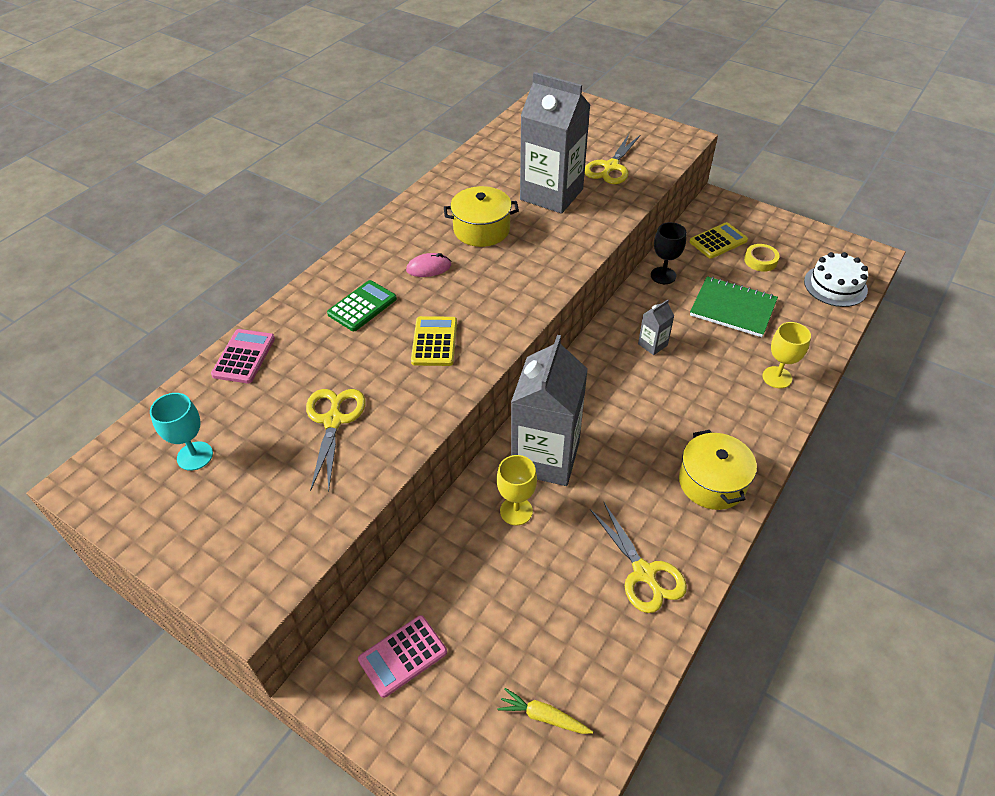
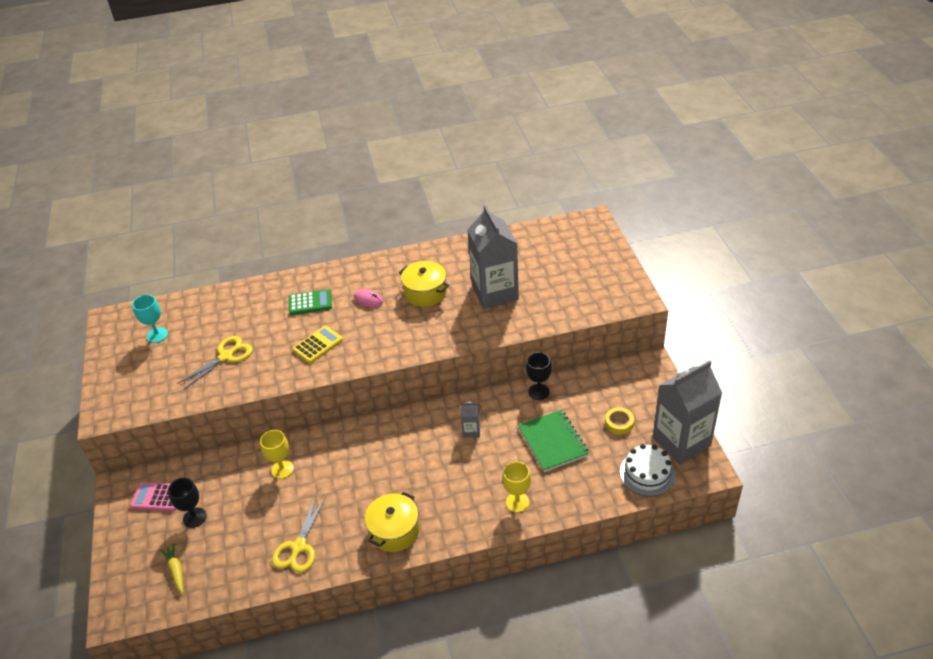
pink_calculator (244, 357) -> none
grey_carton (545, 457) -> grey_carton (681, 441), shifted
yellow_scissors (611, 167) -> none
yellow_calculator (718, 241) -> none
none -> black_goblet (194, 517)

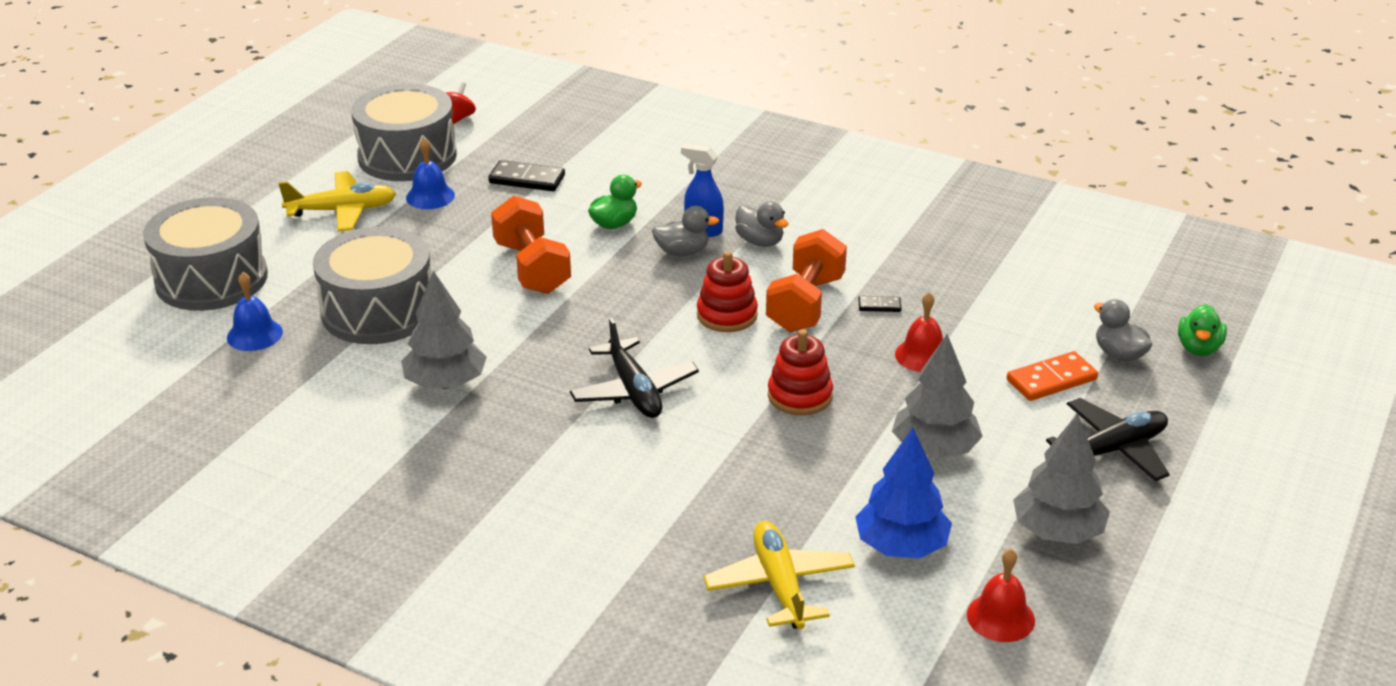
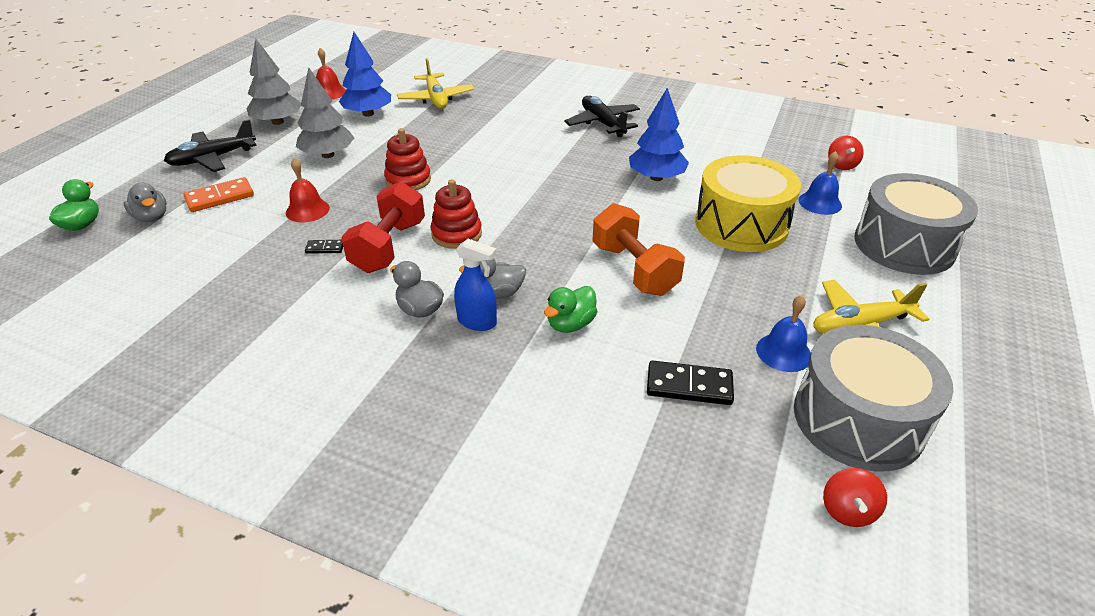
grey_drum (378, 311) -> yellow_drum (741, 224)
grey_tree (446, 383) -> blue_tree (656, 177)
black_plane (634, 391) -> black_plane (603, 123), shifted
orange_dumbbell (805, 304) -> red_dumbbell (388, 246)
none -> red_spinning_top (841, 165)

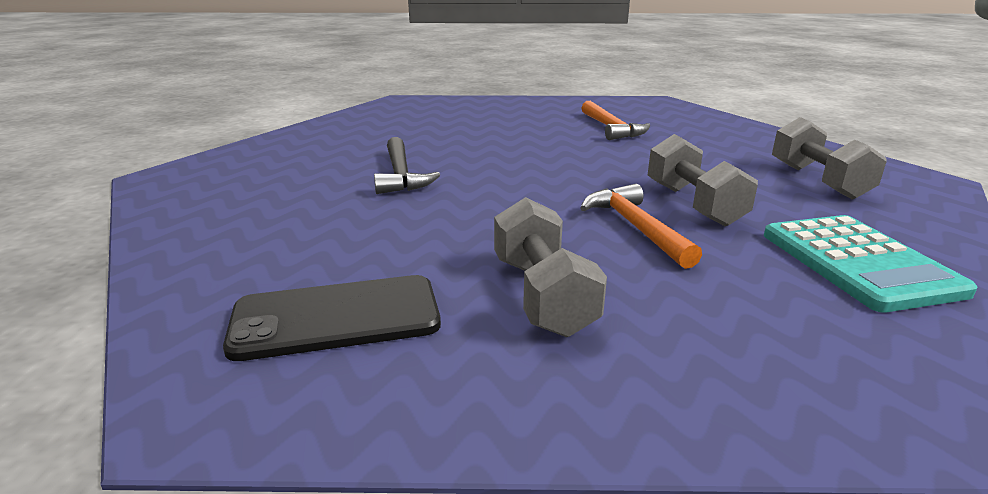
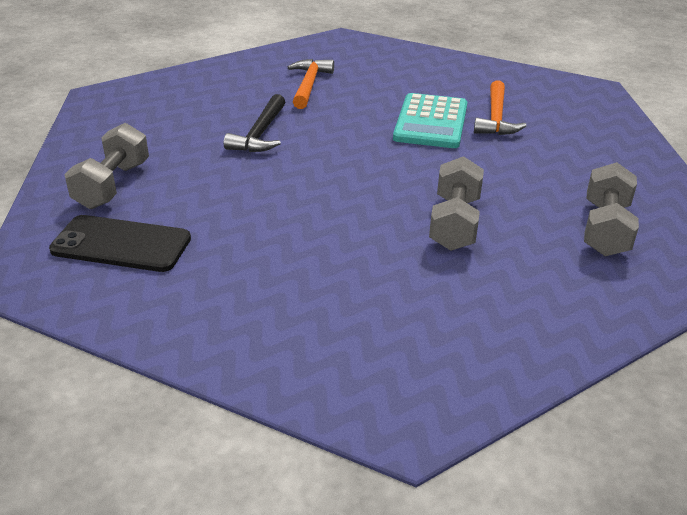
grey_dumbbell (542, 295) -> grey_dumbbell (112, 185), shifted
orange_hammer (636, 228) -> orange_hammer (309, 85), shifted
turquoise_calculator (858, 262) -> turquoise_calculator (431, 122), shifted

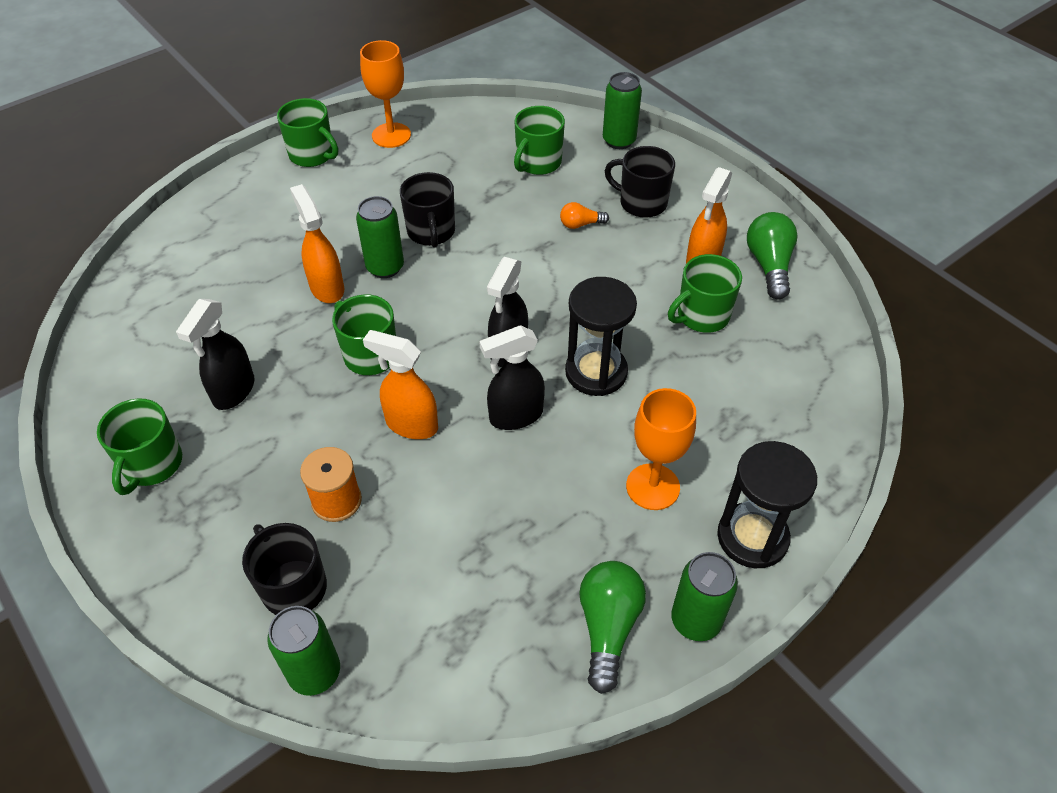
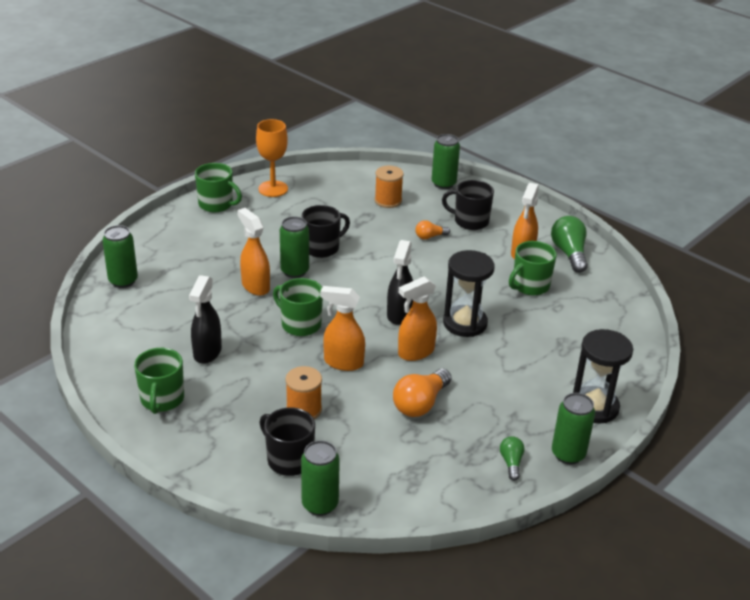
black_mug (431, 232) -> black_mug (322, 248), 105 degrees counterclockwise
black_spray_bottle (515, 416) -> orange_spray_bottle (415, 352)
green_mug (538, 163) -> orange_spool (388, 200)
green_light_bulb (608, 627) -> green_light_bulb (511, 463), x0.55
orange_goblet (652, 487) -> none
none -> green_can (123, 281)
none -> orange_light_bulb (420, 404)

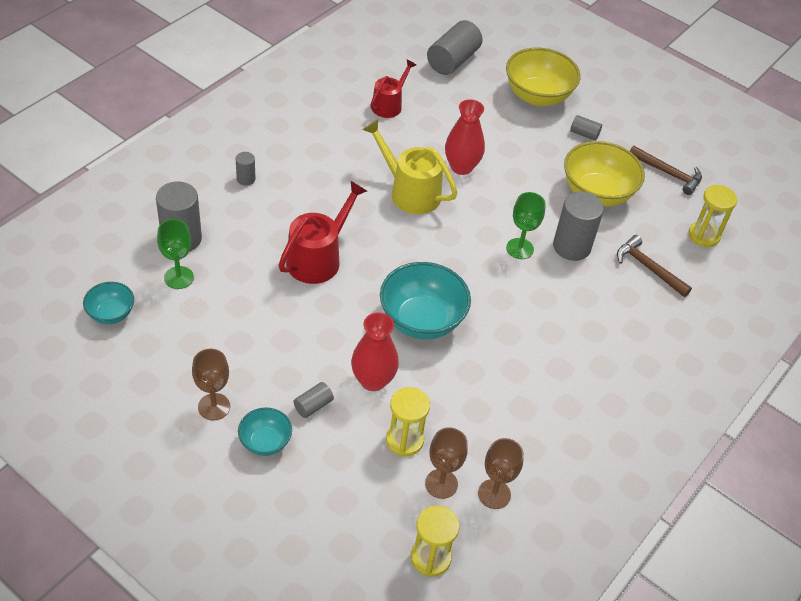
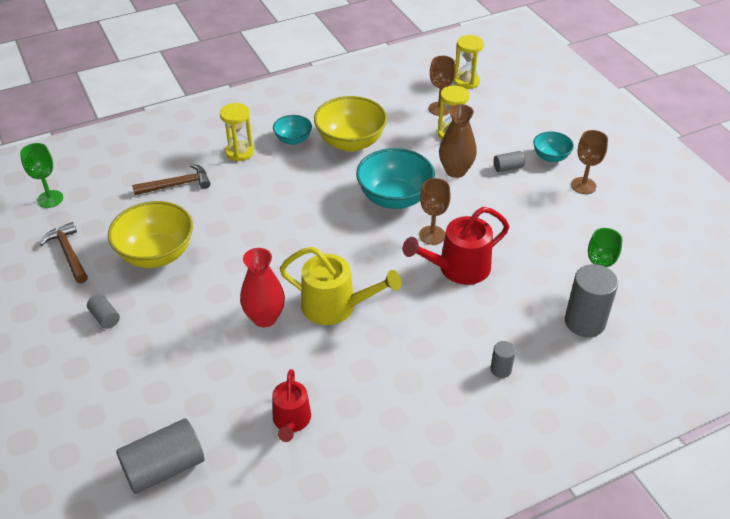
turquoise_bowl (111, 314) -> turquoise_bowl (293, 140), shifted
red_vase (373, 380) -> brown_vase (455, 171)
yellow_watering_can (410, 192) -> yellow_watering_can (335, 306), 45 degrees counterclockwise
red_watering_can (389, 105) -> red_watering_can (291, 421), 60 degrees counterclockwise
brown_goblet (494, 494) -> brown_goblet (432, 235), shifted
yellow_bowl (537, 96) -> yellow_bowl (350, 142), shifted
green_goblet (520, 248) -> green_goblet (50, 199), shifted
grey_cylinder (571, 247) -> none
brown_hammer (648, 268) -> brown_hammer (177, 185), 90 degrees counterclockwise
yellow_hourglass (704, 235) -> yellow_hourglass (239, 152), shifted

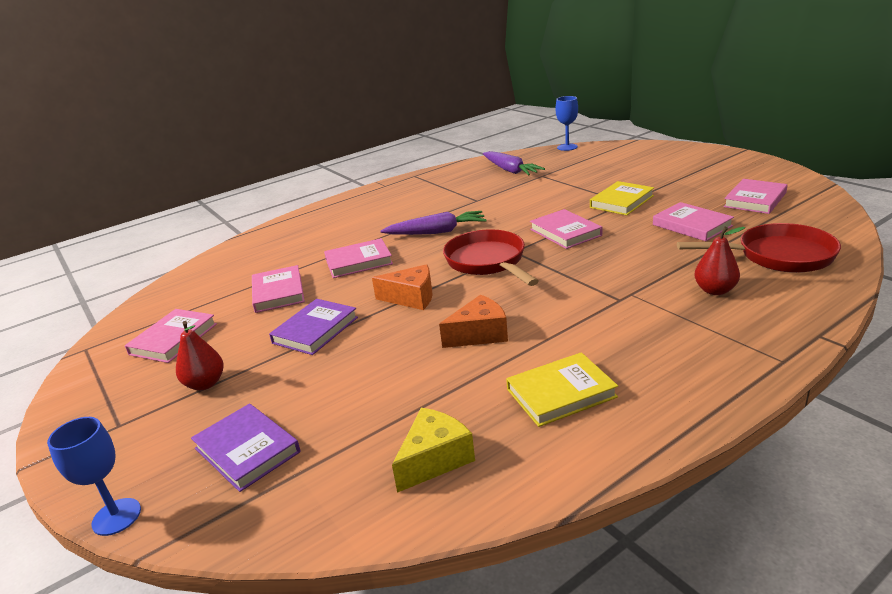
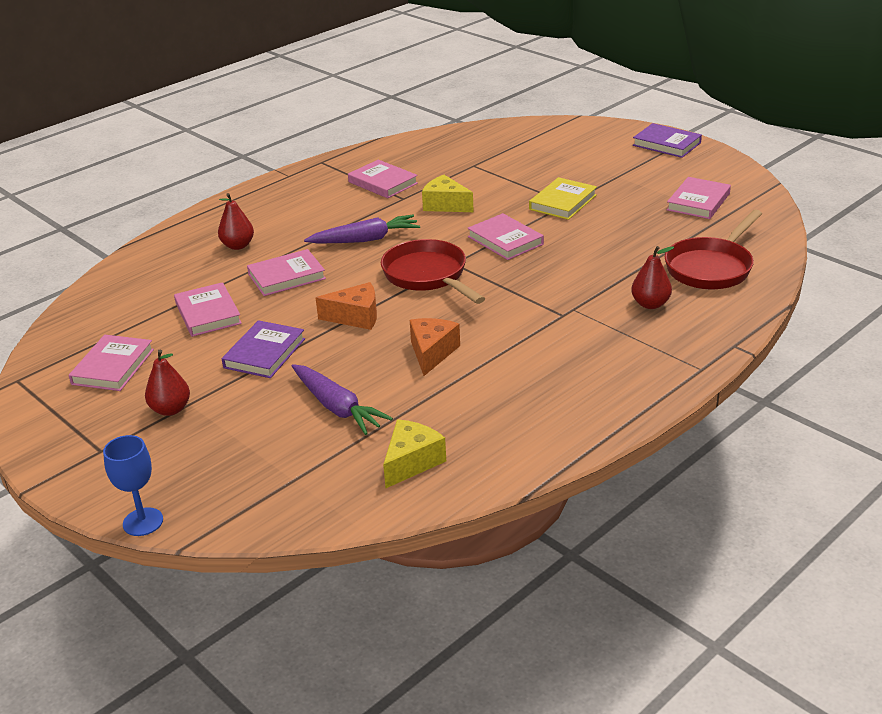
purple_book (247, 450) -> purple_book (666, 144), shifted
orange_cheese (479, 334) -> orange_cheese (432, 353), 45 degrees counterclockwise
purple_carrot (510, 170) -> purple_carrot (337, 407), shifted
yellow_book (561, 393) -> none
blue_goblet (567, 147) -> none
pink_book (692, 225) -> pink_book (383, 183), shifted
red_pan (778, 256) -> red_pan (711, 267), 135 degrees clockwise
none -> red_pear (238, 246)
none -> yellow_cheese (445, 205)

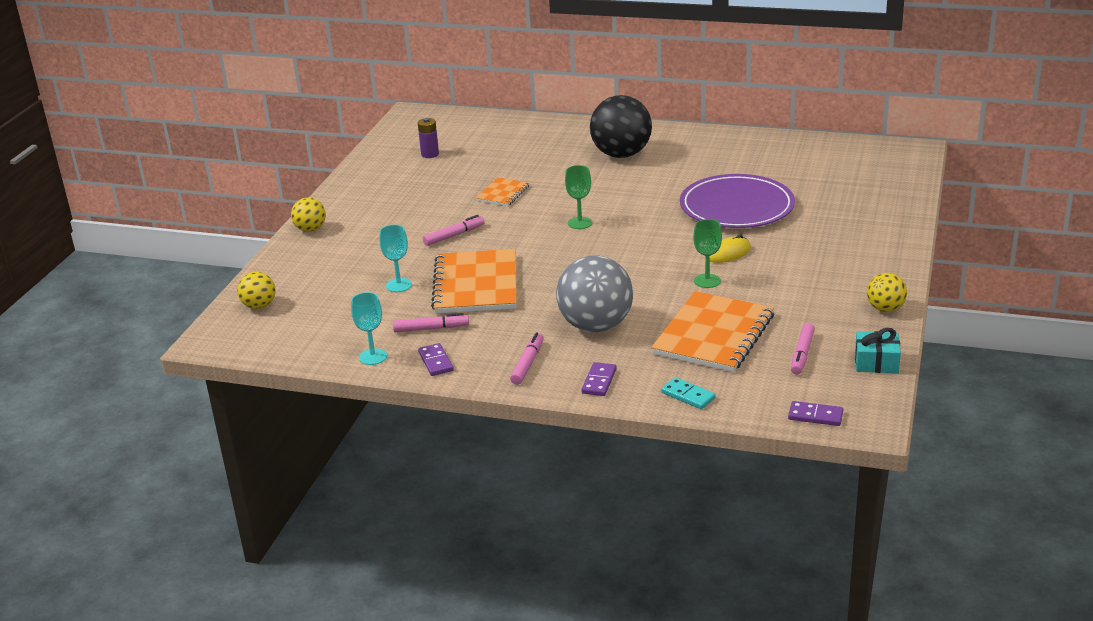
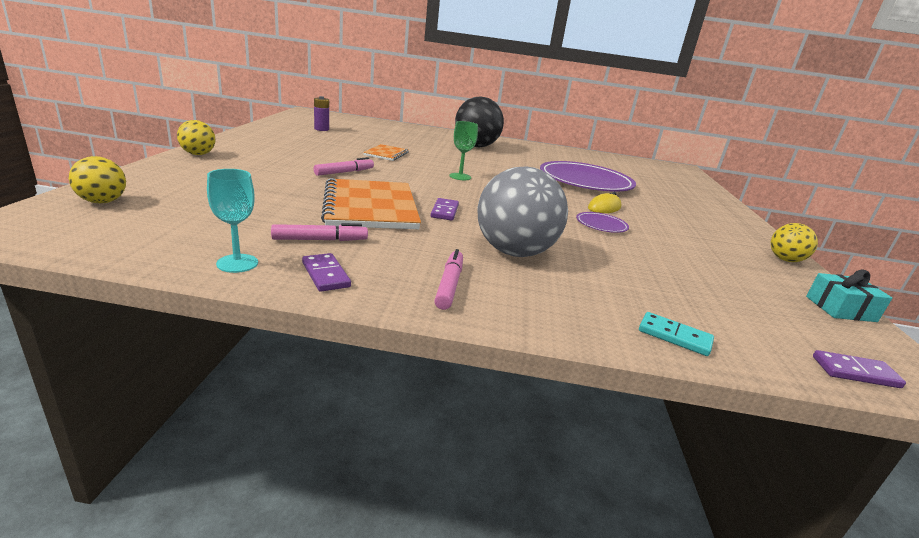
turquoise_goblet (399, 285) -> none
purple_domino (599, 381) -> purple_domino (445, 211), shifted
orange_notebook (714, 335) -> none
green_goblet (707, 281) -> purple_plate (601, 225)
pink_marker (802, 354) -> none

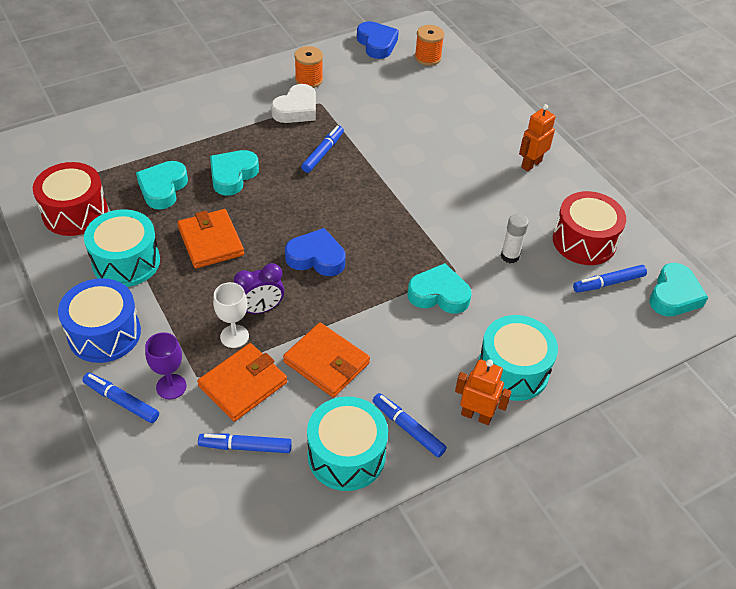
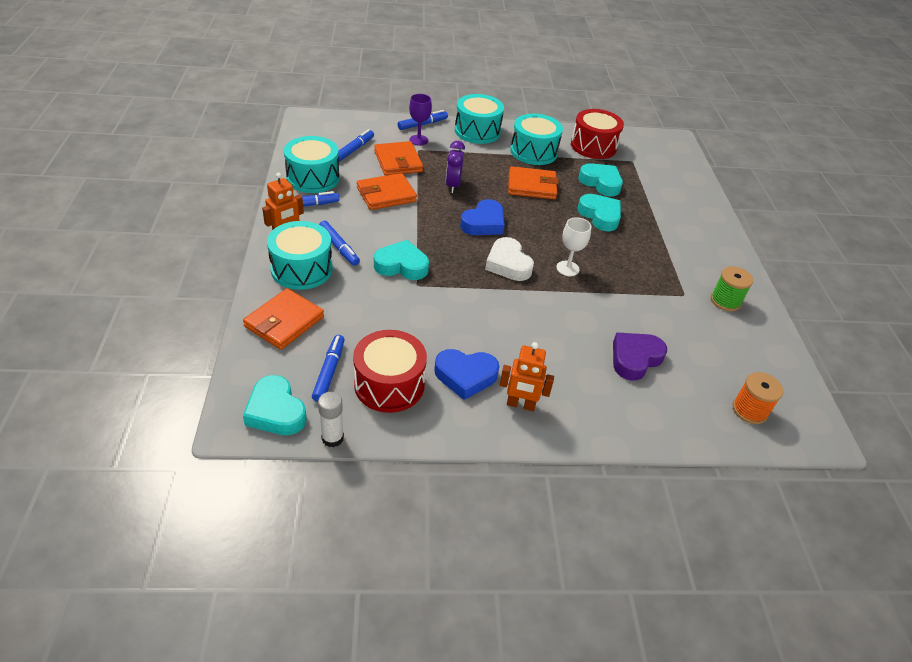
blue_drum (104, 333) -> turquoise_drum (477, 131)
white_goblet (234, 336) -> white_goblet (567, 268), shifted
white_heart (296, 109) -> white_heart (508, 264), shifted
orange_spool (309, 80) -> green_spool (725, 301)
blue_marker (323, 153) -> blue_marker (339, 247), shifted
blue_heart (377, 44) -> blue_heart (465, 376), shifted
turquoise_heart (439, 294) -> turquoise_heart (401, 265), 120 degrees counterclockwise
white_glue_stick (510, 256) -> white_glue_stick (332, 438), shifted
orange_robot (531, 164) -> orange_robot (520, 405), 120 degrees clockwise
none -> orange_wallet (284, 322)
none -> purple_heart (635, 359)

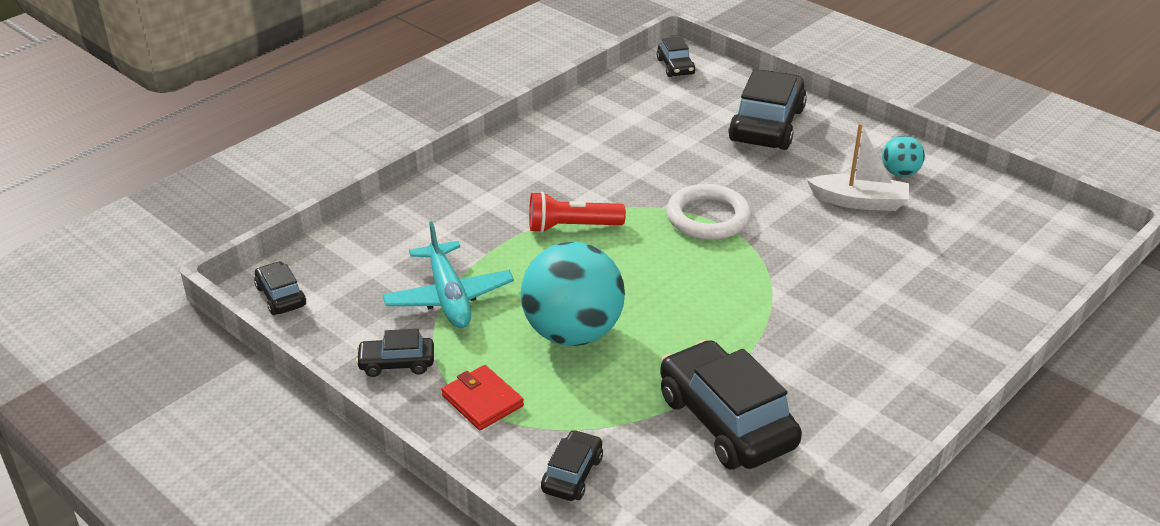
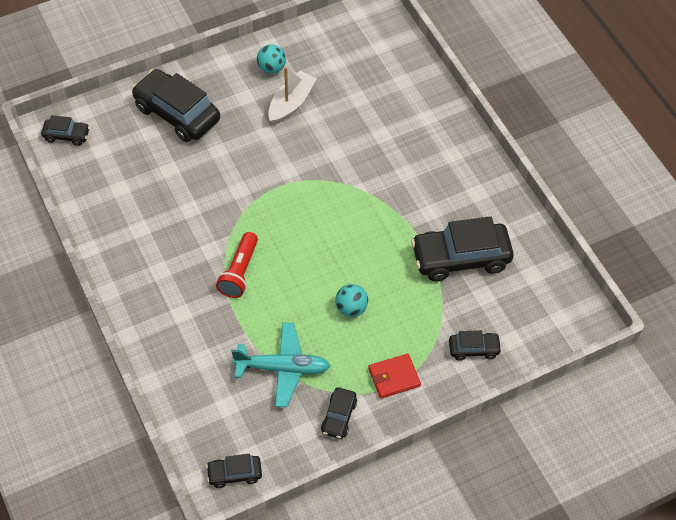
turquoise_ball (572, 333) -> turquoise_ball (351, 308), x0.47
black_car (572, 474) -> black_car (474, 349), 135 degrees clockwise
white_ring (708, 217) -> none

